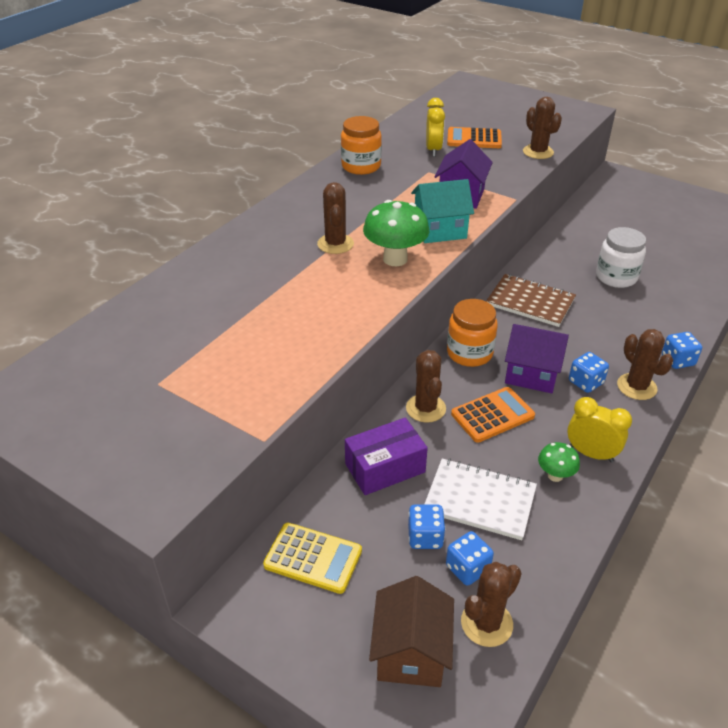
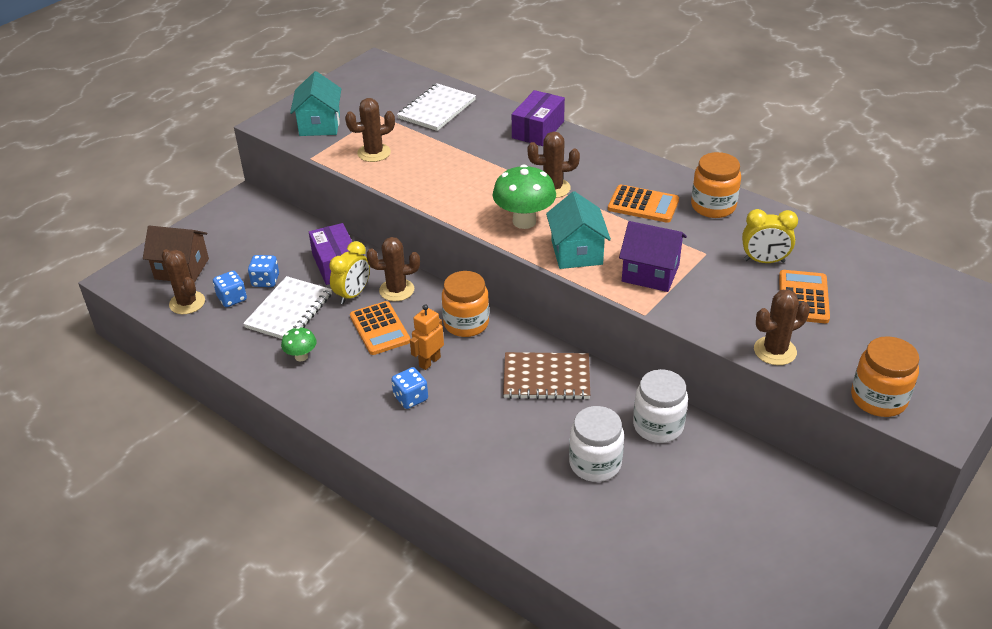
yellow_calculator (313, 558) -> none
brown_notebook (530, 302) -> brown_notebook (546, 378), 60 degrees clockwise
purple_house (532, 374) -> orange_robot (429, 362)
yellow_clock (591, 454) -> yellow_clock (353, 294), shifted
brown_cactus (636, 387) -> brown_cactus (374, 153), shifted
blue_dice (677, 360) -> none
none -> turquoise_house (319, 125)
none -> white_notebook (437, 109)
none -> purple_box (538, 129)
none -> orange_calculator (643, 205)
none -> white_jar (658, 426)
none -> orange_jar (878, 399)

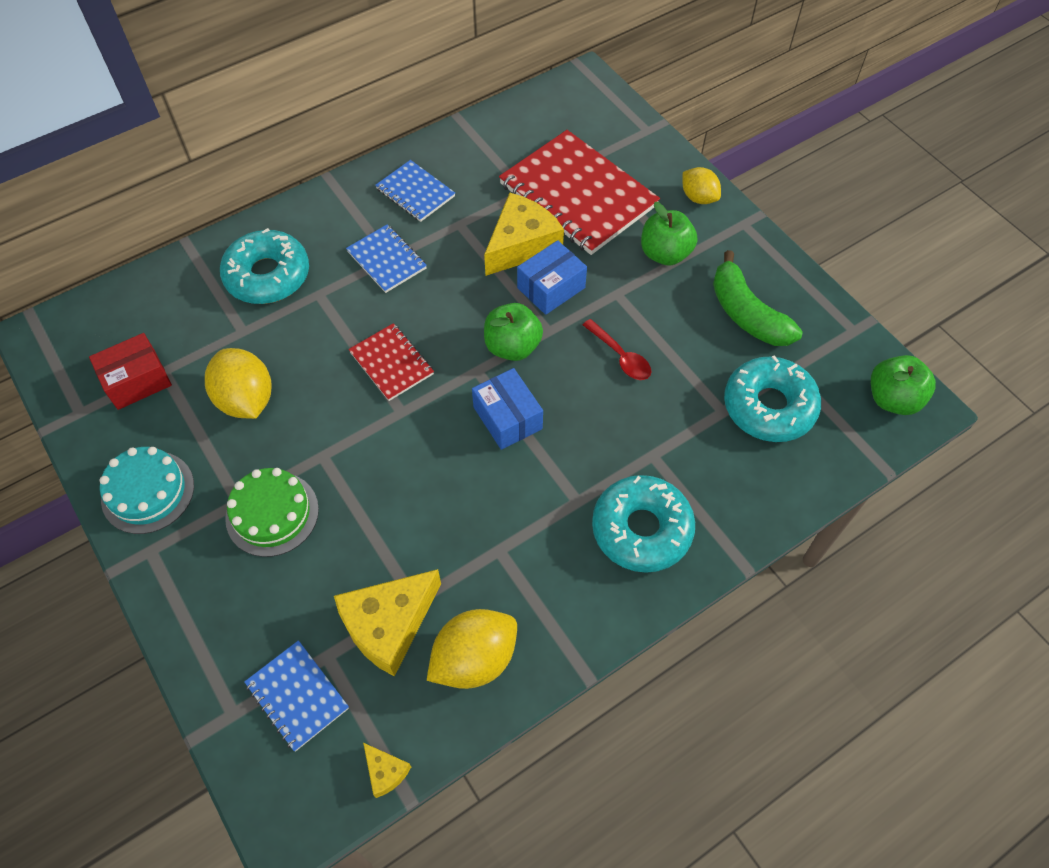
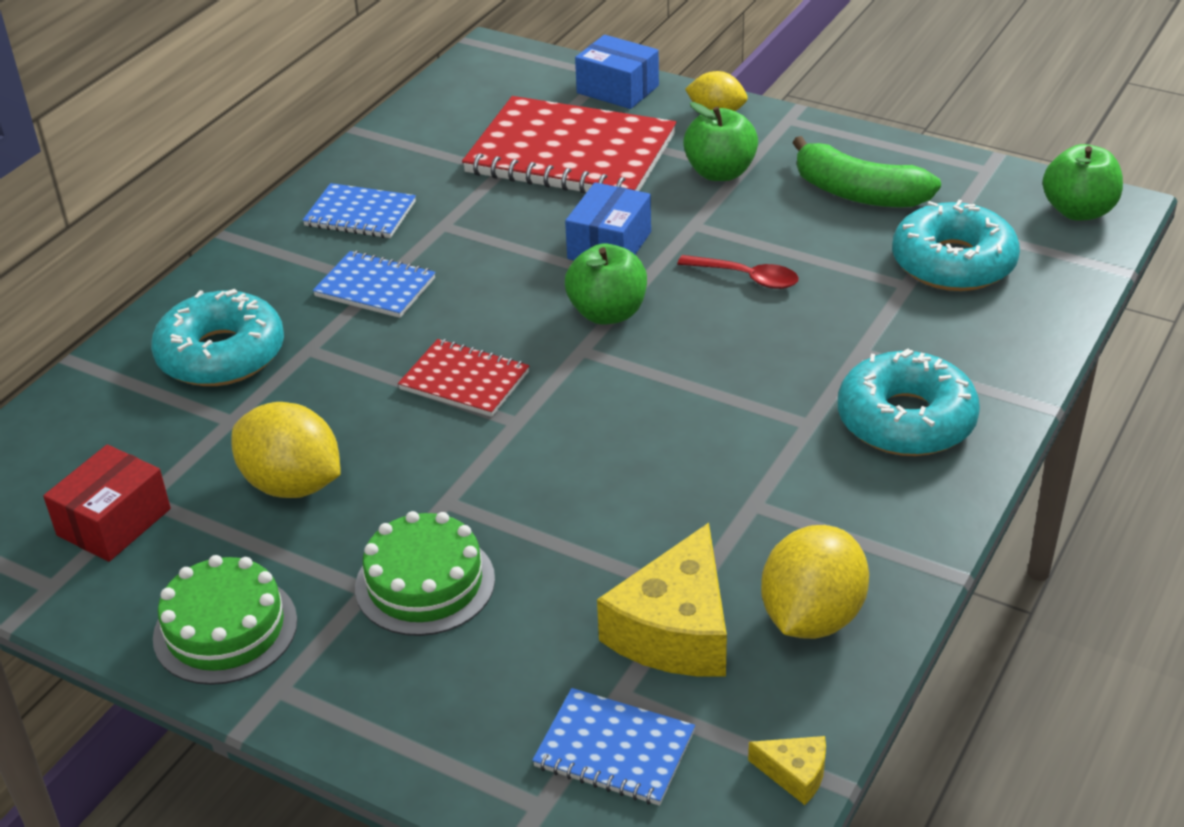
turquoise_cake (148, 492) -> green_cake (225, 629)
blue_box (507, 418) -> blue_box (617, 89), shifted
yellow_cheese (521, 244) -> none

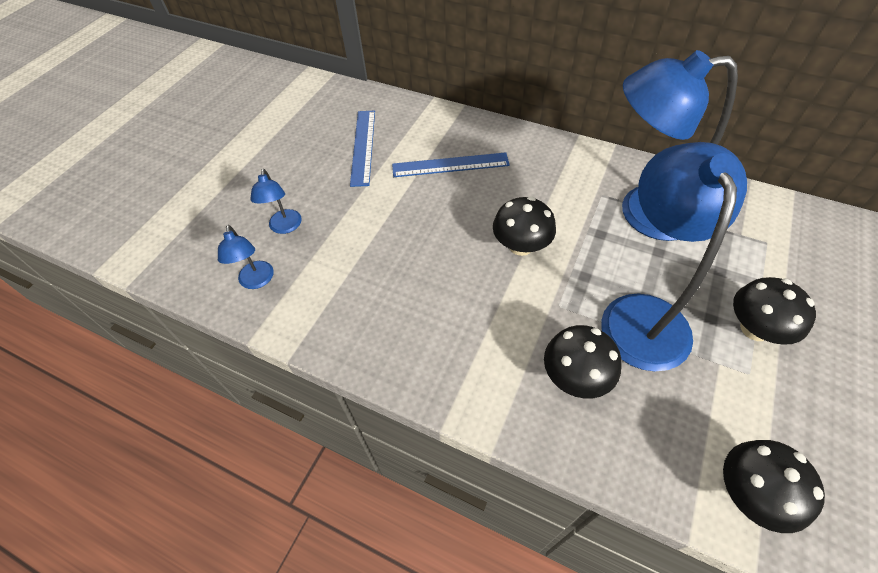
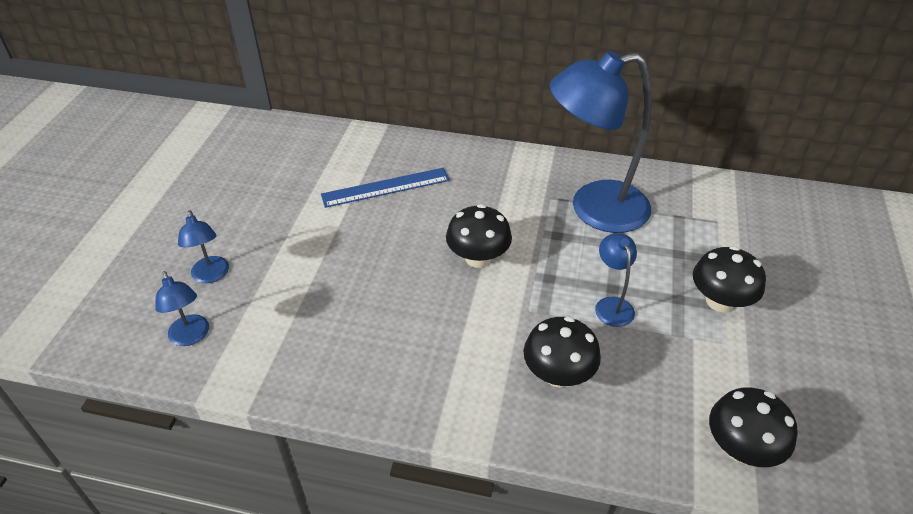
blue_ruler (363, 146) -> none
blue_lamp (641, 314) -> blue_lamp (611, 305), x0.44

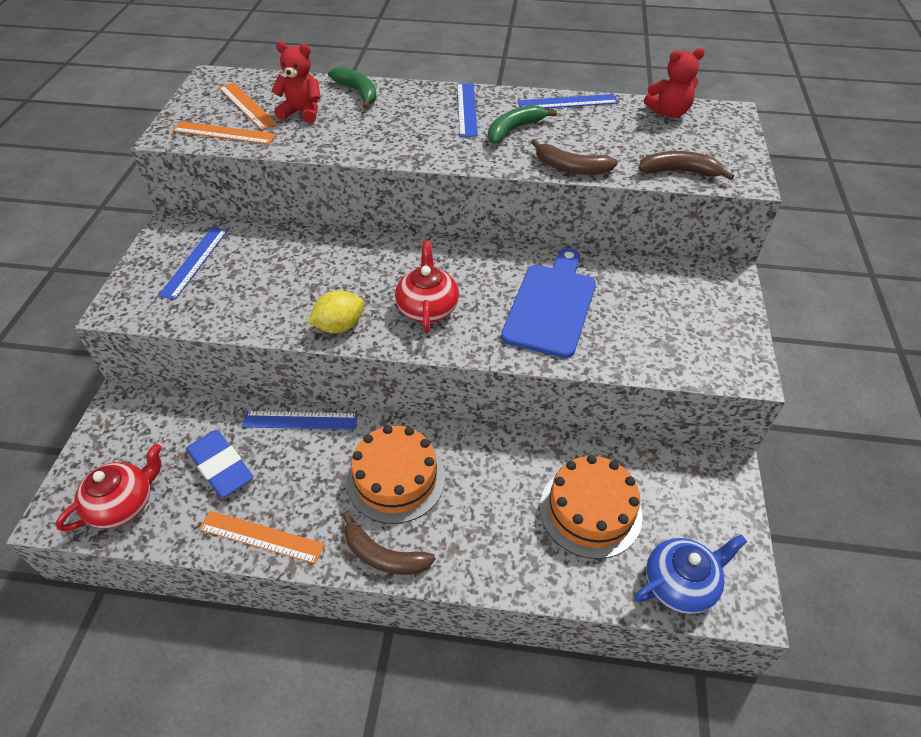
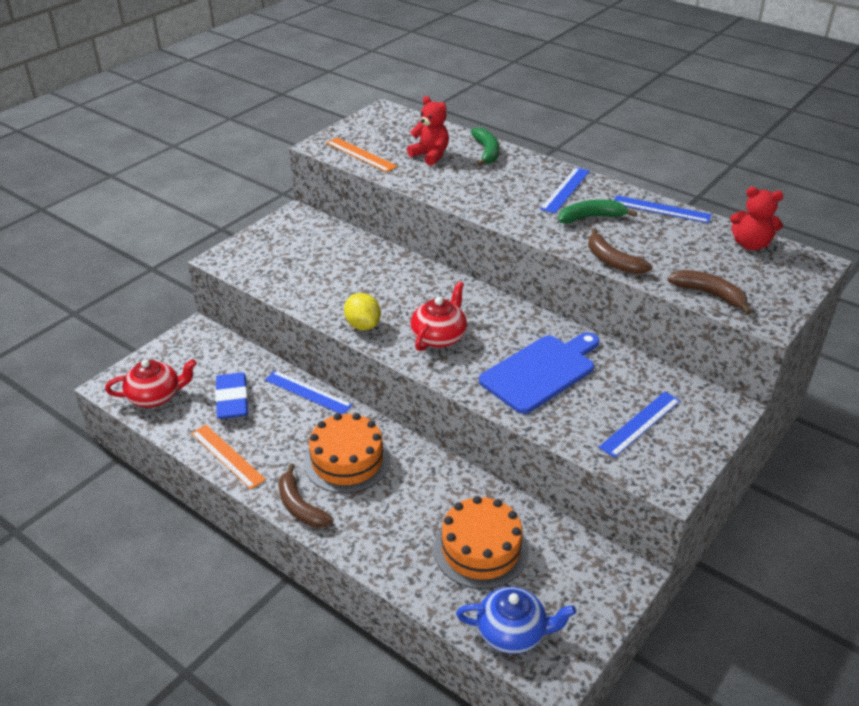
blue_ruler (195, 262) -> blue_ruler (640, 424), shifted
orange_ruler (247, 106) -> none
yellow_lemon (339, 326) -> yellow_lemon (363, 325), 60 degrees clockwise

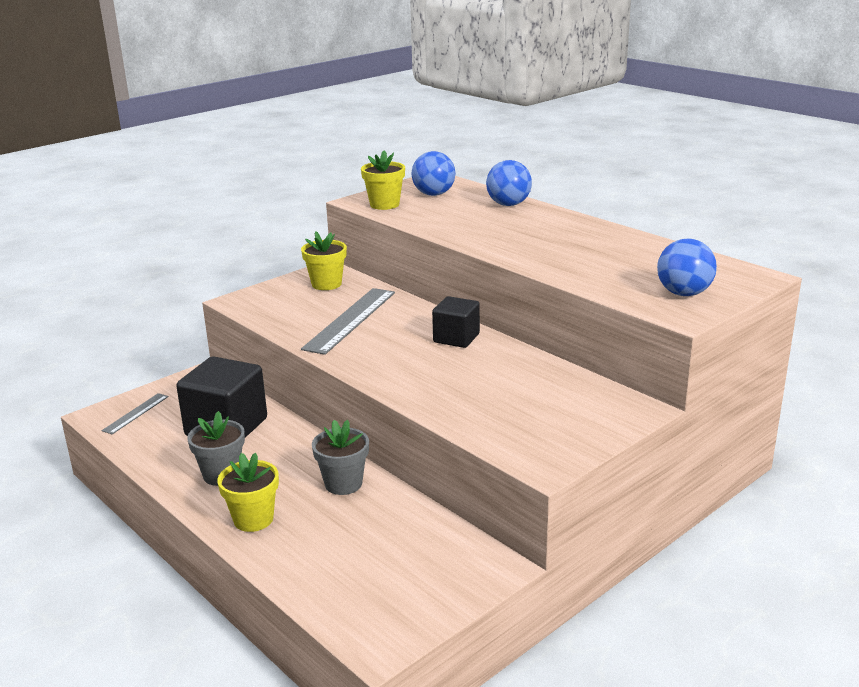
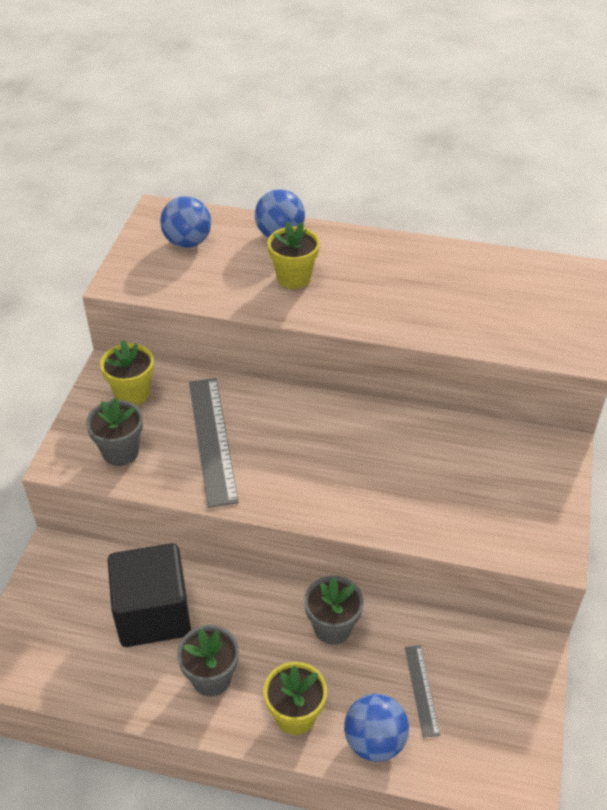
grey_ruler (136, 413) -> grey_ruler (422, 690), shifted
yellow_flower_pot (384, 204) -> yellow_flower_pot (293, 278), shifted
black_cube (456, 338) -> none
blue_ball (684, 293) -> blue_ball (374, 741), shifted
none -> grey_flower_pot (120, 452)

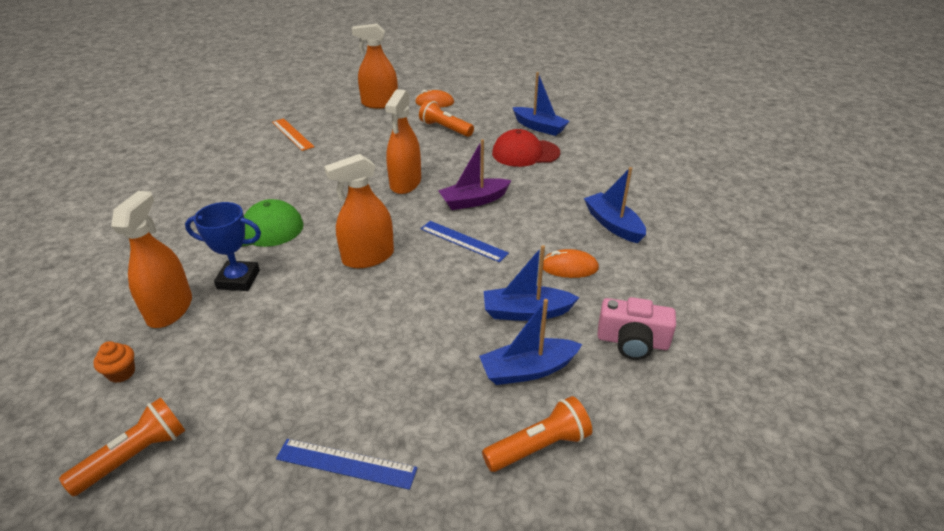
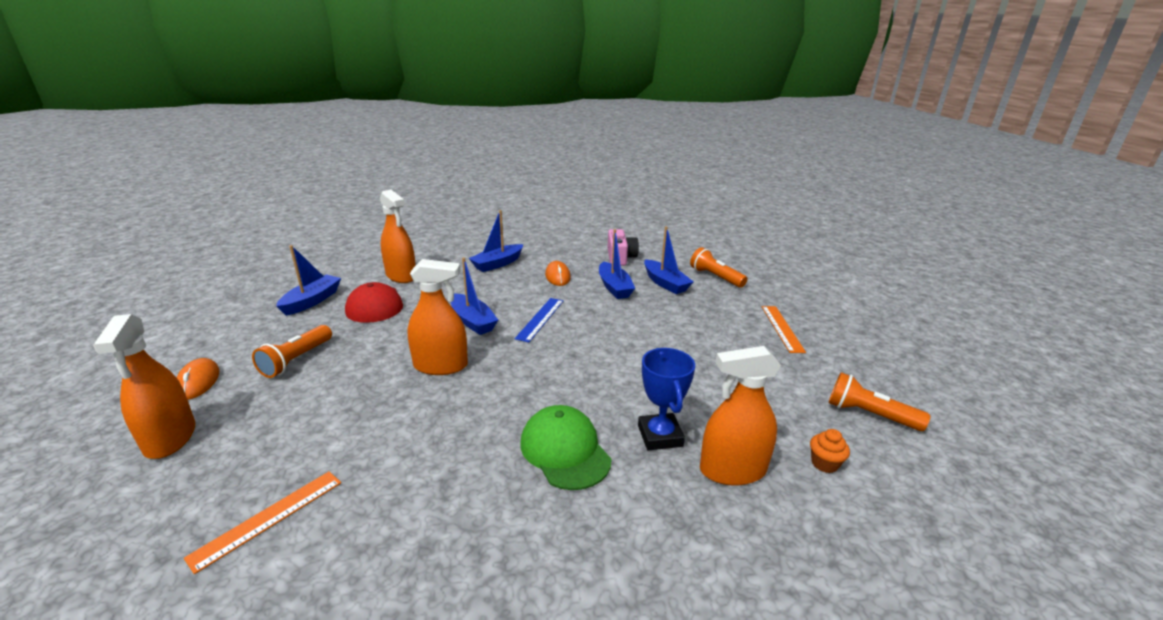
blue_ruler (346, 463) -> orange_ruler (782, 328)
orange_spray_bottle (368, 257) -> orange_spray_bottle (401, 276), shifted
purple_boat (474, 201) -> blue_boat (472, 321)

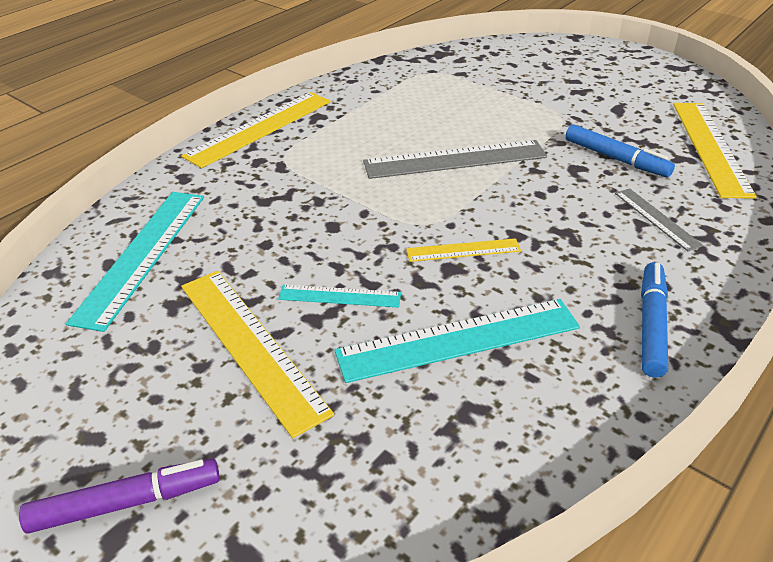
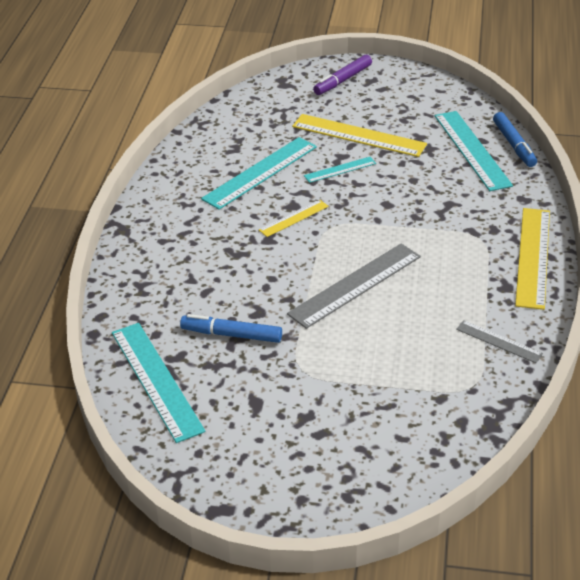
grey_ruler (657, 218) -> grey_ruler (499, 341), shifted
blue_marker (651, 325) -> blue_marker (514, 145), shifted
yellow_ruler (710, 147) -> turquoise_ruler (156, 380)

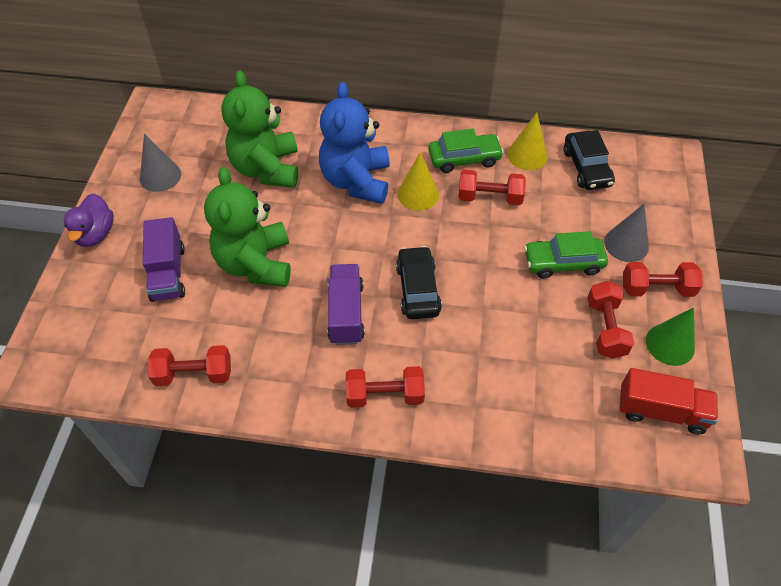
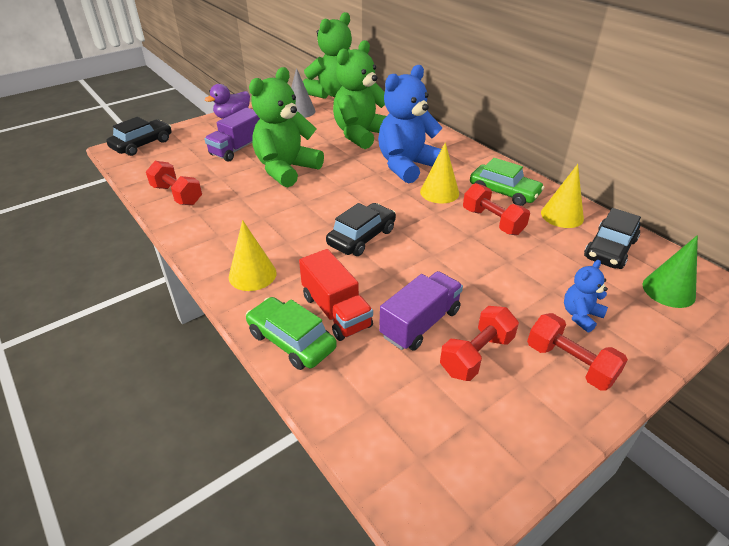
purple_truck (346, 313) -> purple_truck (420, 323), shifted
red_dumbbell (385, 395) -> yellow_cone (252, 274)
green_car (563, 263) -> green_car (291, 341), shifted
grey_cone (626, 244) -> blue_teddy_bear (580, 315)
red_truck (661, 411) -> red_truck (336, 311), shifted
green_cone (670, 344) -> green_cone (668, 290), shifted
none -> black_car (142, 144)
none -> green_teddy_bear (332, 94)

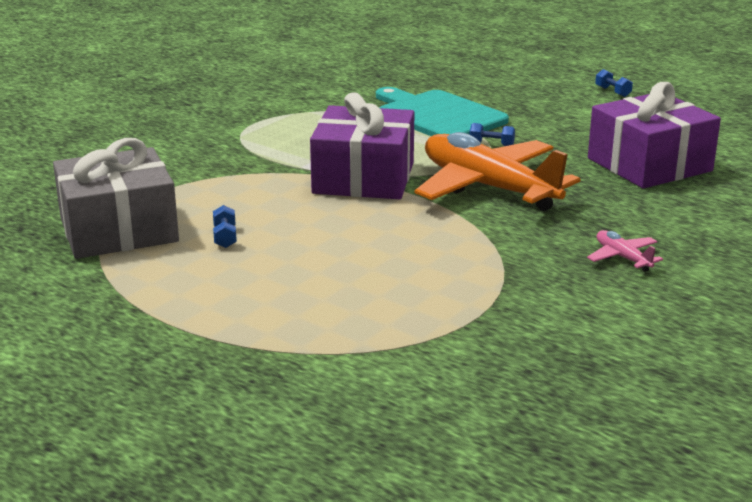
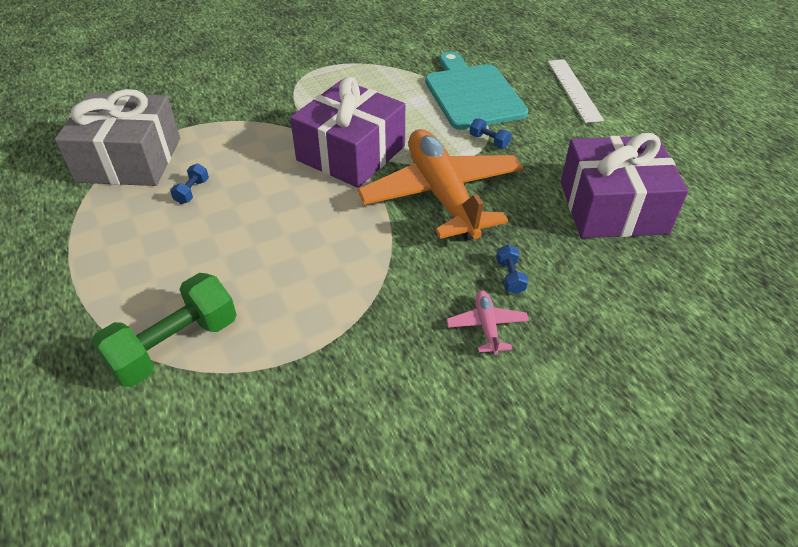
blue_dumbbell (612, 92) -> blue_dumbbell (510, 277), shifted
none -> green_dumbbell (175, 346)
none -> white_ruler (574, 90)

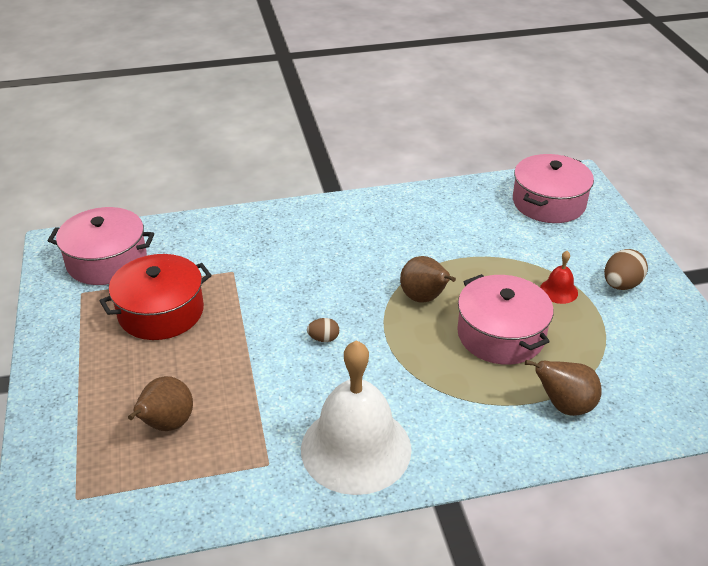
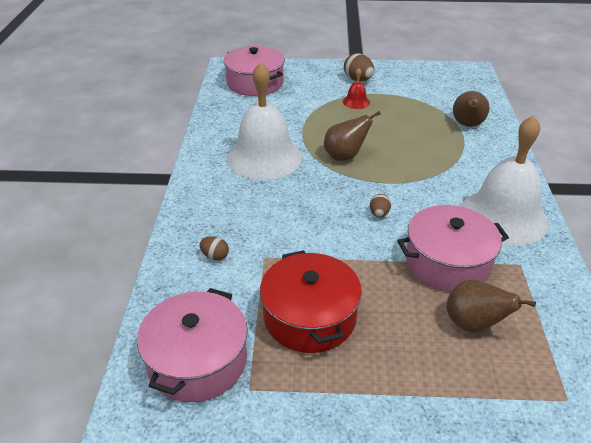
pink_pot (501, 334) -> pink_pot (447, 262), shifted
none -> brown_egg (215, 256)
none -> white_bell (264, 157)

